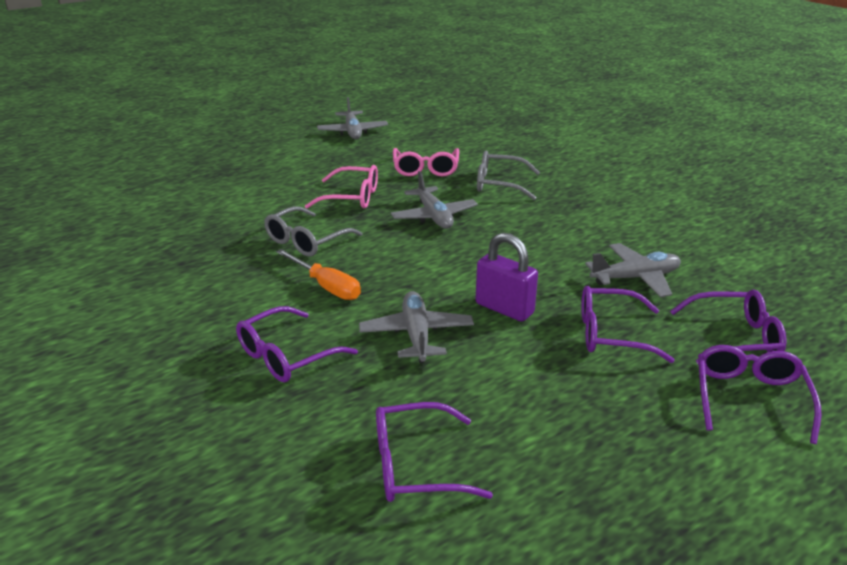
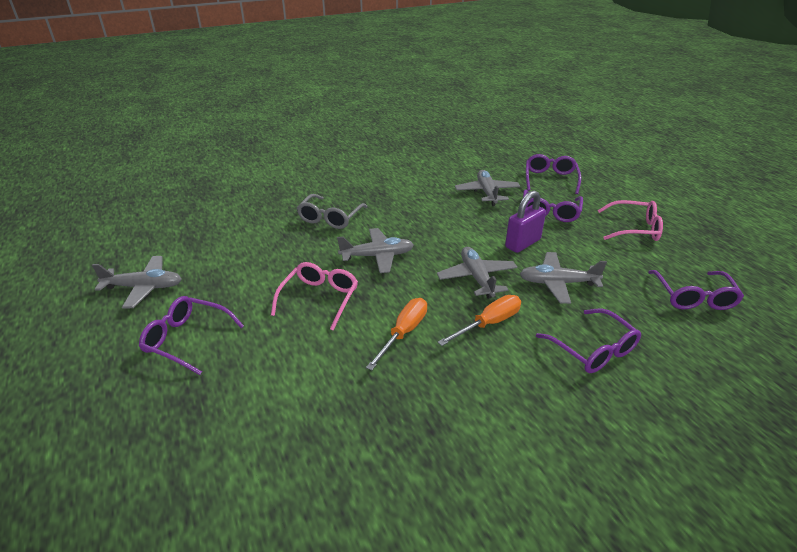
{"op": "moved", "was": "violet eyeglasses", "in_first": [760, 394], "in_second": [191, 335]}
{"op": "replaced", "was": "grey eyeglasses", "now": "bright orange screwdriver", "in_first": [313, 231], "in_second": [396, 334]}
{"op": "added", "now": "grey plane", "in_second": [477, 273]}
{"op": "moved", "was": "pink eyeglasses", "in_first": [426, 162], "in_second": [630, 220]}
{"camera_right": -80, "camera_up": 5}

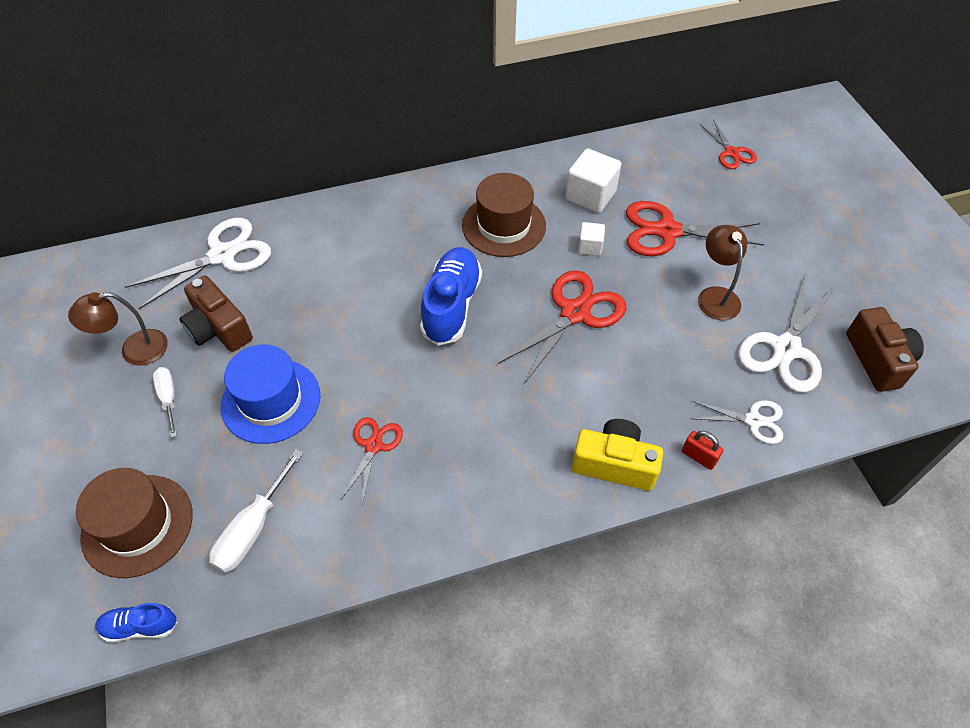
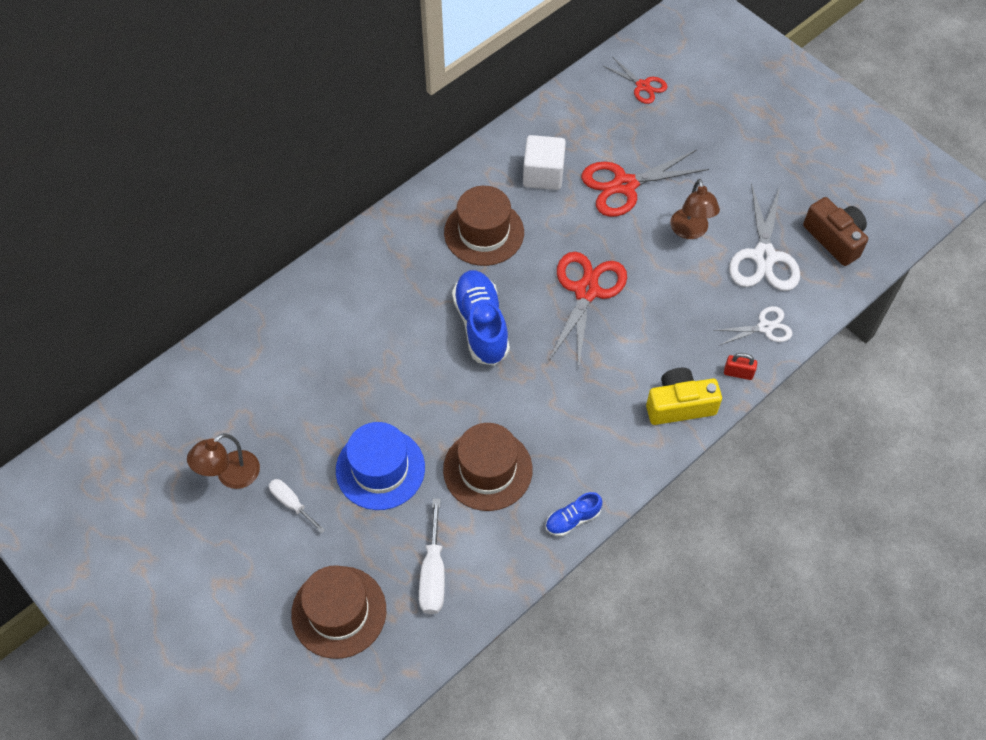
{"op": "replaced", "was": "scarlet scissors", "now": "brown hat", "in_first": [372, 460], "in_second": [488, 467]}
{"op": "moved", "was": "blue sneaker", "in_first": [136, 622], "in_second": [574, 514]}
{"op": "turned", "was": "brown reading lamp", "in_first": [722, 272], "in_second": [695, 209], "clockwise": -150}
{"op": "removed", "was": "pure white scissors", "in_first": [198, 263]}
{"op": "removed", "was": "brown compact camera", "in_first": [216, 313]}
{"op": "removed", "was": "pure white cube", "in_first": [591, 239]}
{"camera_right": -25, "camera_up": 5}

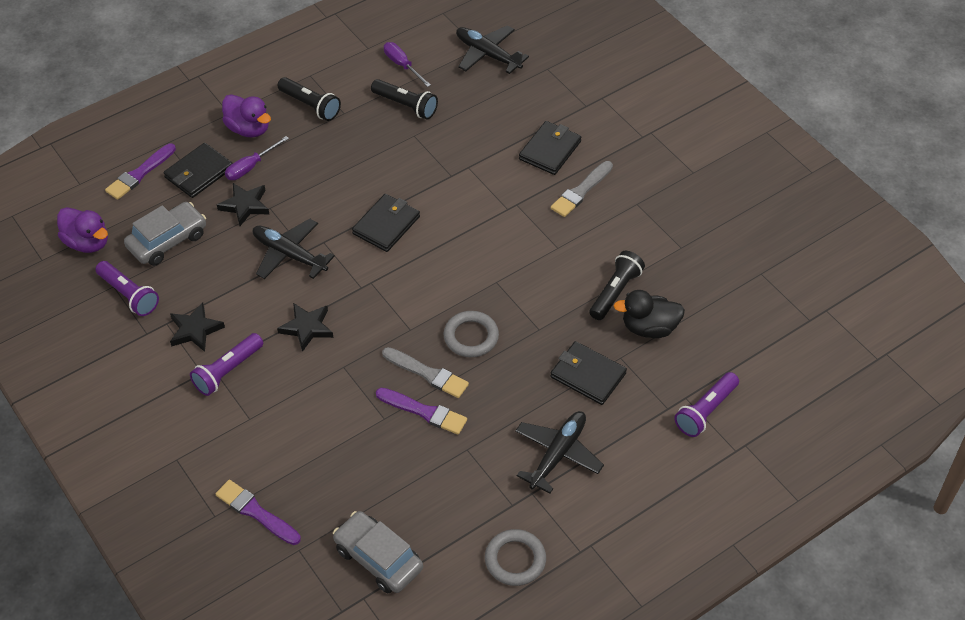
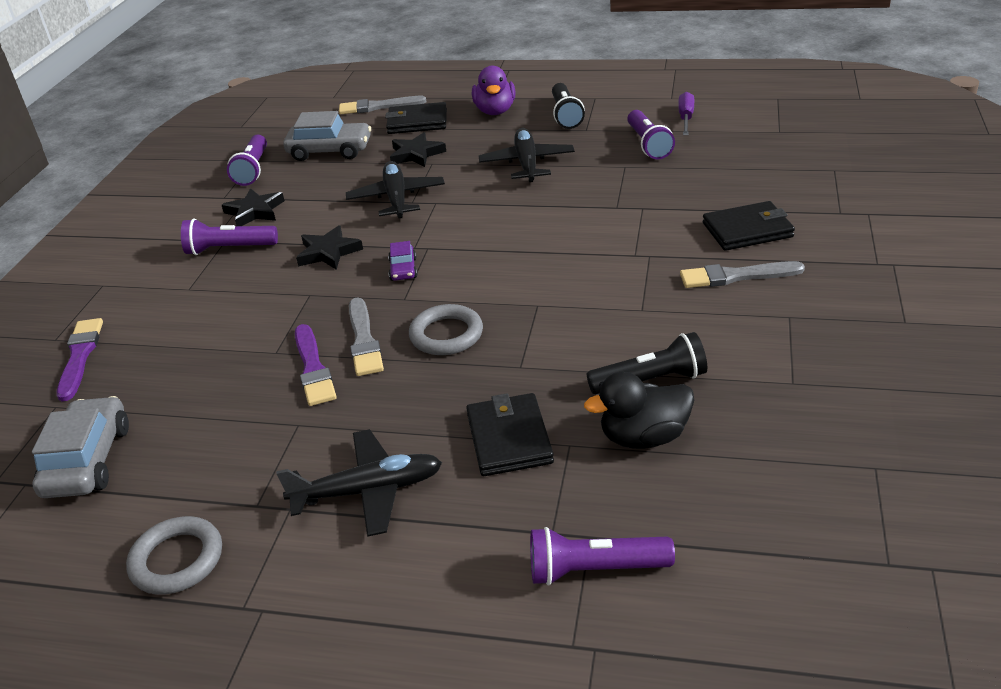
{"op": "recoloured", "was": "violet brush", "now": "grey brush", "in_first": [140, 172], "in_second": [382, 105]}
{"op": "added", "now": "violet car", "in_second": [403, 261]}
{"op": "moved", "was": "ebony plane", "in_first": [492, 49], "in_second": [527, 155]}
{"op": "turned", "was": "ebony toy duck", "in_first": [649, 314], "in_second": [639, 410], "clockwise": -60}
{"op": "recoloured", "was": "ebony flashlight", "now": "violet flashlight", "in_first": [404, 99], "in_second": [651, 134]}
{"op": "removed", "was": "violet toy duck", "in_first": [82, 230]}
{"op": "removed", "was": "violet screwdriver", "in_first": [257, 158]}
{"op": "removed", "was": "ebony billfold", "in_first": [386, 223]}
{"camera_right": 50, "camera_up": -15}

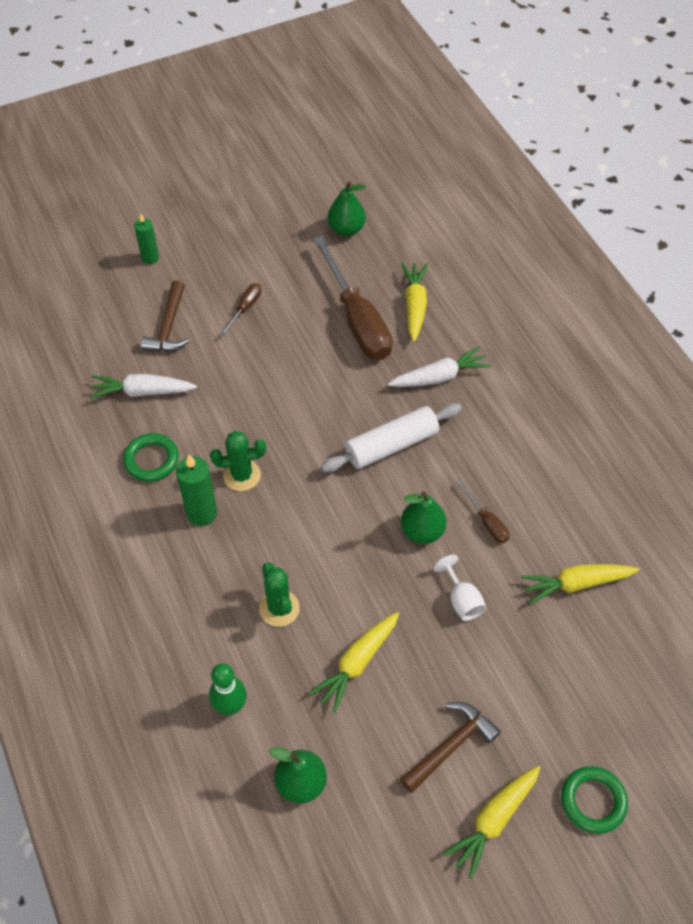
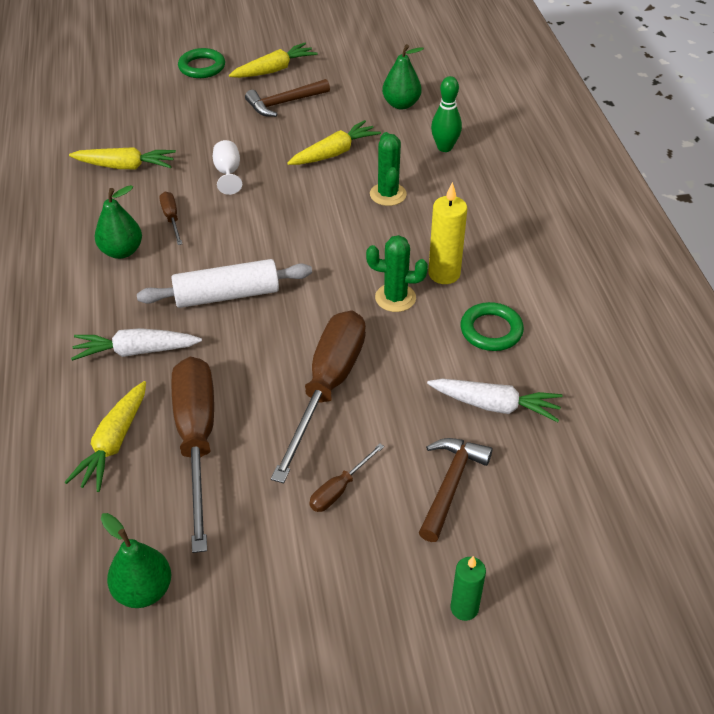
{"op": "moved", "was": "emerald pear", "in_first": [424, 517], "in_second": [118, 222]}
{"op": "added", "now": "brown screwdriver", "in_second": [318, 396]}
{"op": "recoloured", "was": "emerald pillar candle", "now": "bright yellow pillar candle", "in_first": [196, 490], "in_second": [447, 233]}
{"camera_right": -165, "camera_up": -10}

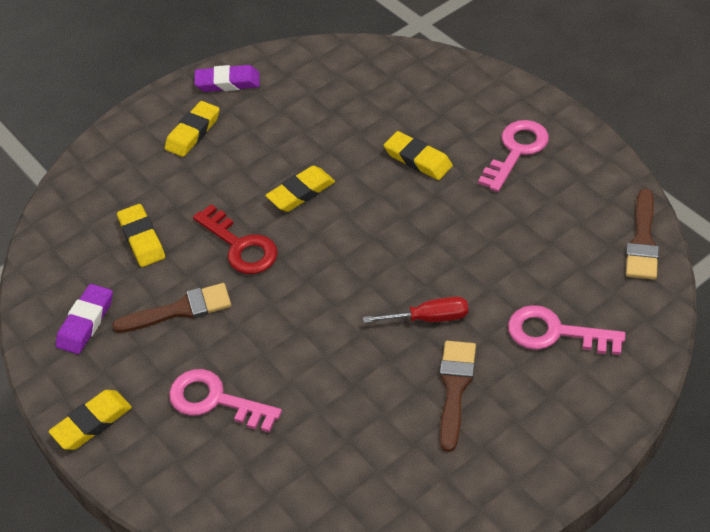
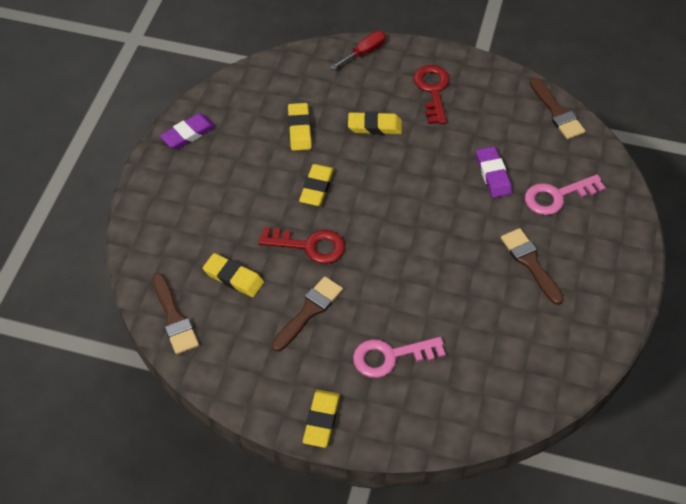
{"op": "added", "now": "brown brush", "in_second": [175, 314]}
{"op": "moved", "was": "bright yellow gum eraser", "in_first": [192, 129], "in_second": [300, 127]}
{"op": "moved", "was": "scarlet screwdriver", "in_first": [415, 310], "in_second": [358, 50]}
{"op": "recoloured", "was": "pink latchkey", "now": "scarlet latchkey", "in_first": [513, 156], "in_second": [432, 94]}
{"op": "moved", "was": "violet gum eraser", "in_first": [84, 319], "in_second": [494, 172]}
{"camera_right": -40, "camera_up": 5}

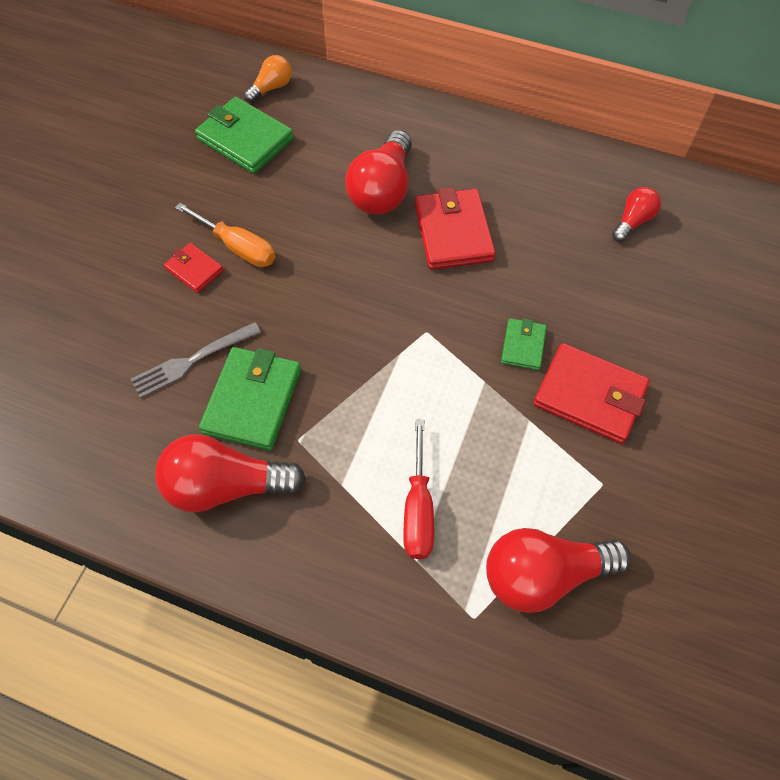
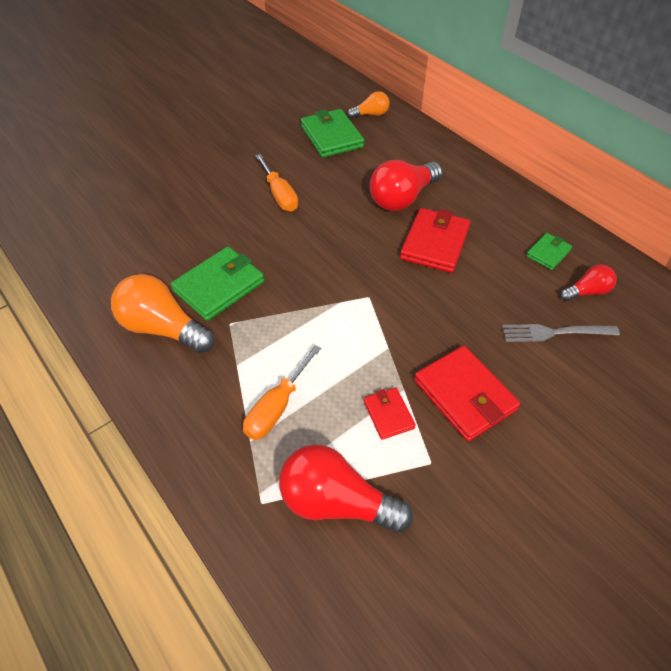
{"op": "recoloured", "was": "scarlet light bulb", "now": "bright orange light bulb", "in_first": [230, 473], "in_second": [162, 313]}
{"op": "recoloured", "was": "scarlet screwdriver", "now": "bright orange screwdriver", "in_first": [418, 489], "in_second": [282, 392]}
{"op": "moved", "was": "scarlet billfold", "in_first": [193, 268], "in_second": [390, 413]}
{"op": "moved", "was": "grey fork", "in_first": [196, 360], "in_second": [561, 333]}
{"op": "moved", "was": "emerald billfold", "in_first": [524, 344], "in_second": [549, 251]}
{"camera_right": 30, "camera_up": -10}

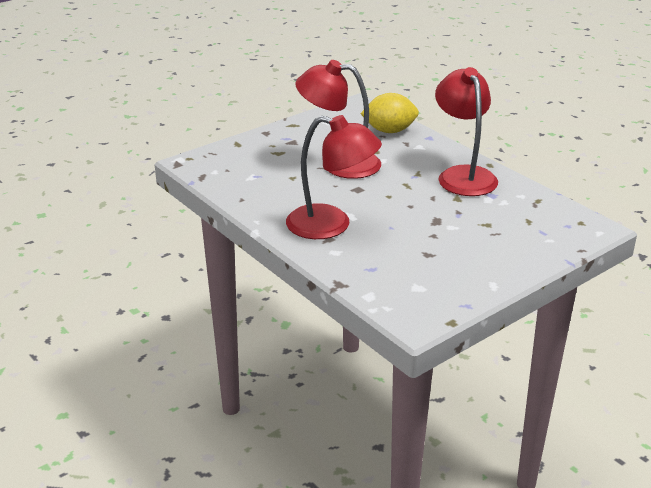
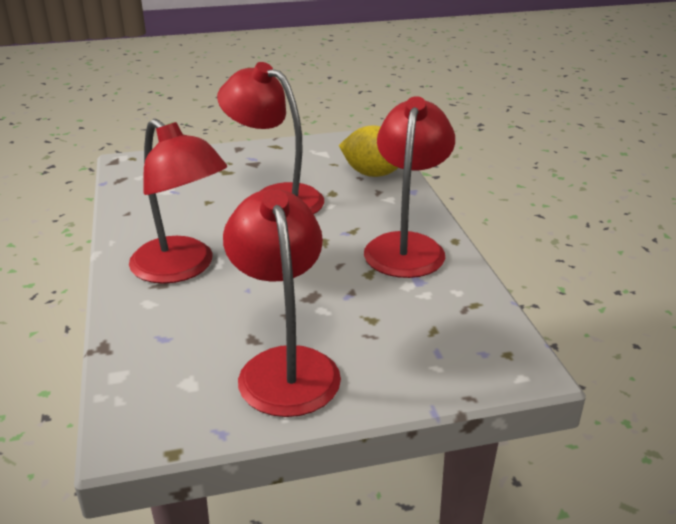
{"op": "added", "now": "scarlet reading lamp", "in_second": [282, 303]}
{"camera_right": 25, "camera_up": 0}

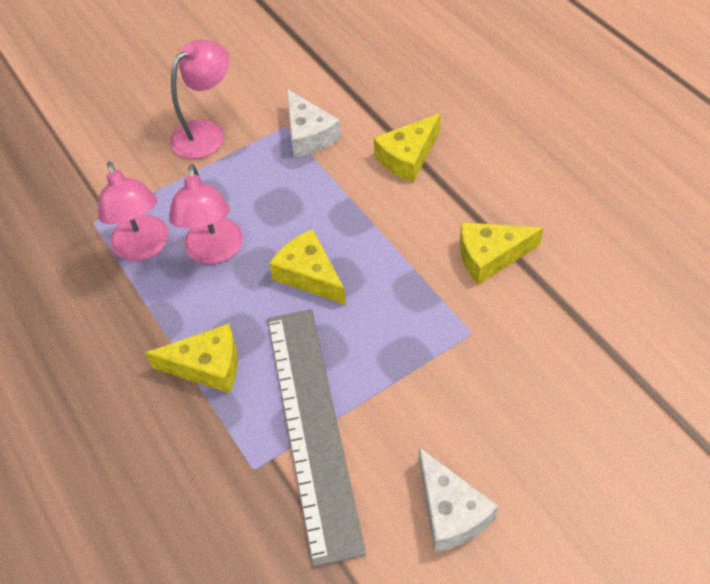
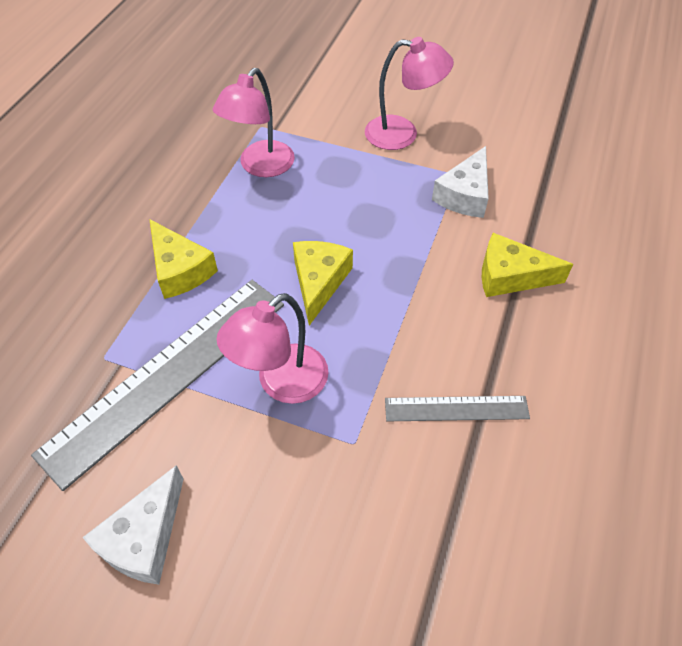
{"op": "moved", "was": "pink reading lamp", "in_first": [206, 214], "in_second": [272, 348]}
{"op": "replaced", "was": "bright yellow piece of cheese", "now": "grey straightedge", "in_first": [502, 253], "in_second": [457, 408]}
{"camera_right": 50, "camera_up": 0}

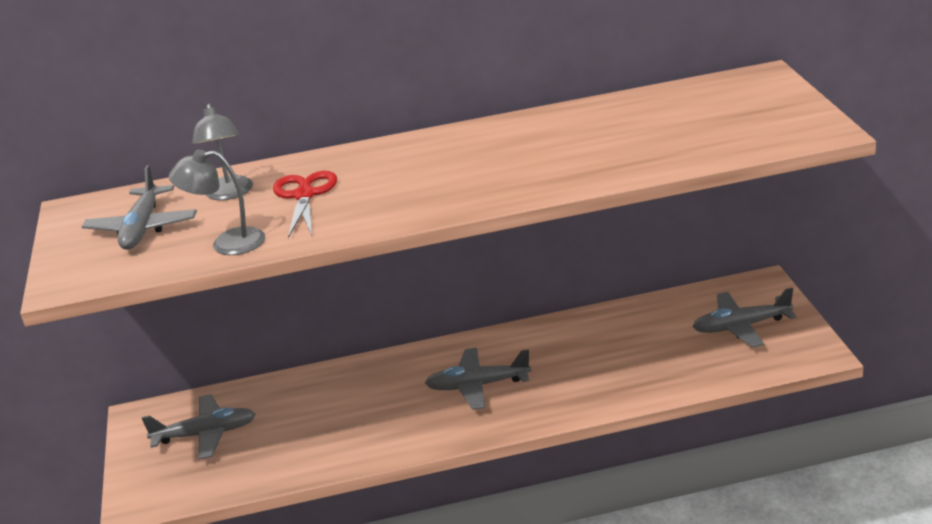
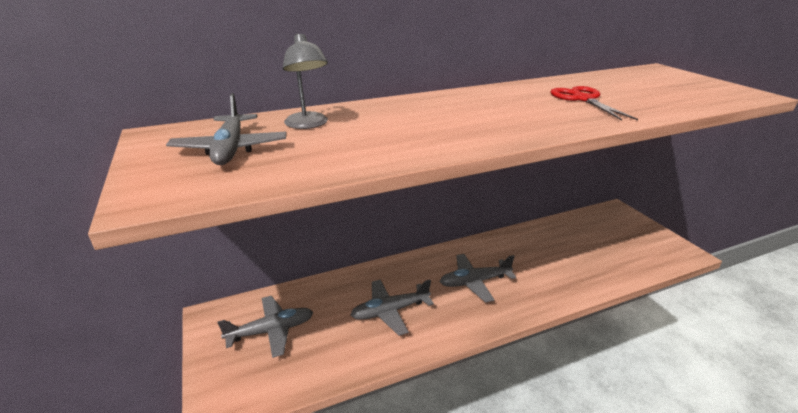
{"op": "moved", "was": "grey plane", "in_first": [744, 317], "in_second": [392, 308]}
{"op": "moved", "was": "scarlet scissors", "in_first": [305, 204], "in_second": [594, 103]}
{"op": "removed", "was": "grey reading lamp", "in_first": [217, 202]}
{"camera_right": -15, "camera_up": 0}

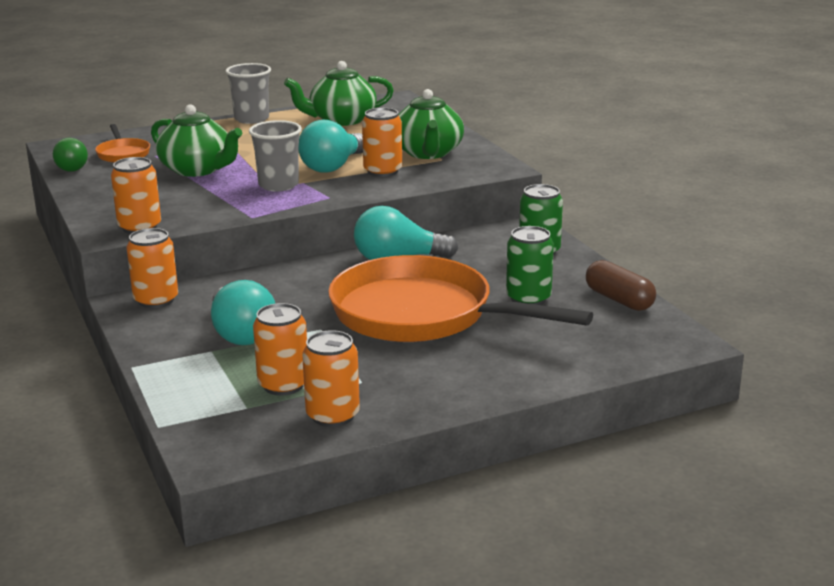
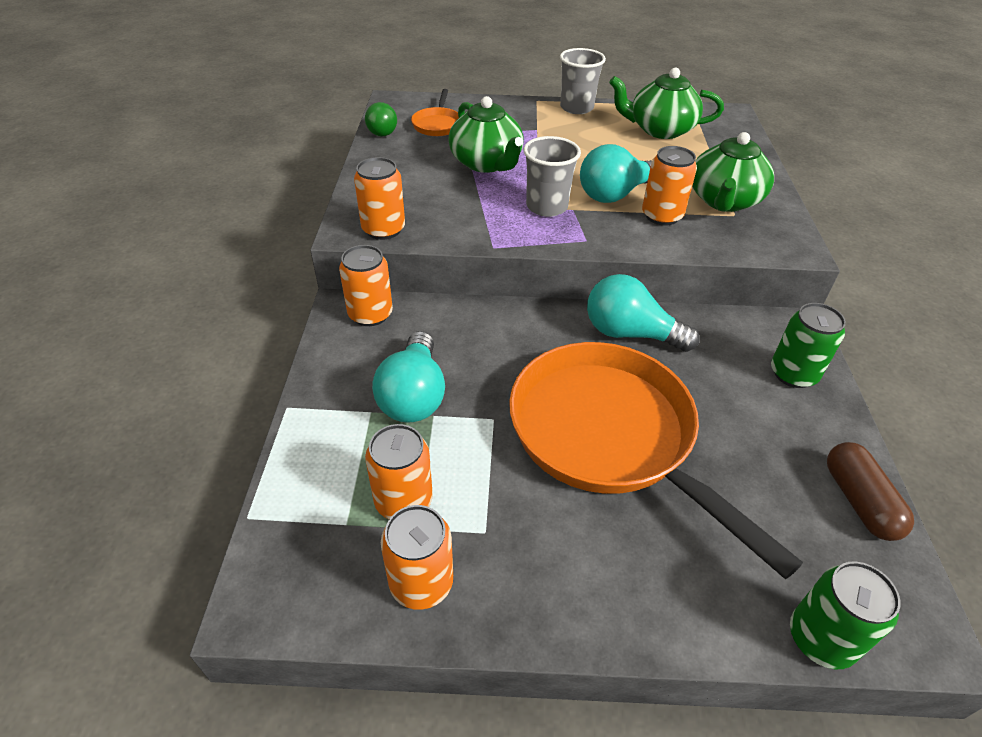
{"op": "moved", "was": "emerald can", "in_first": [530, 265], "in_second": [845, 615]}
{"camera_right": 25, "camera_up": 20}

